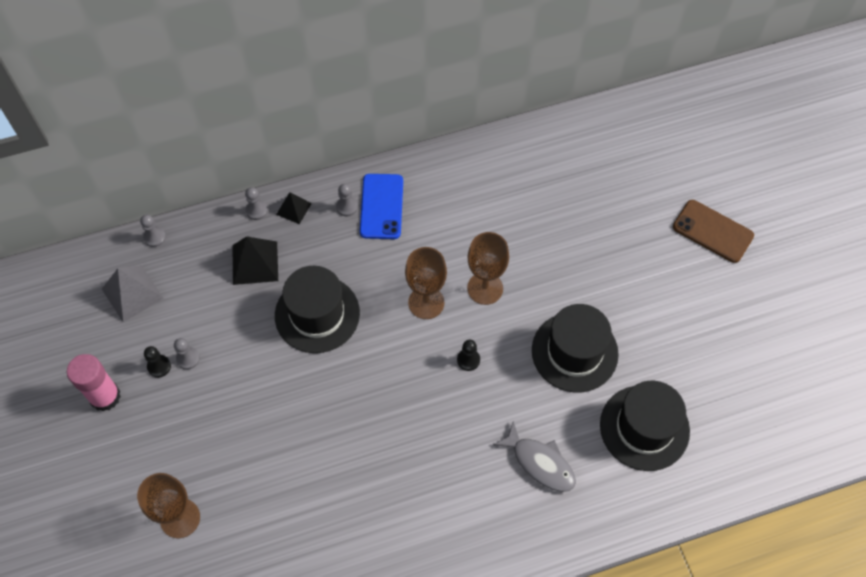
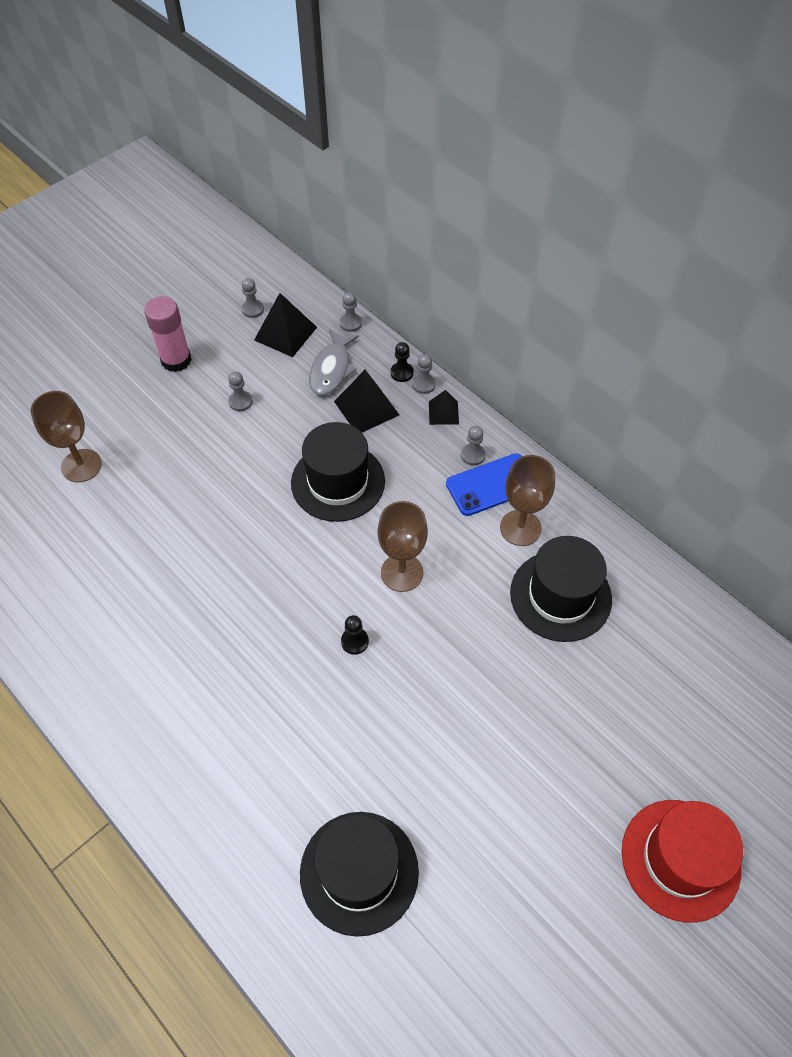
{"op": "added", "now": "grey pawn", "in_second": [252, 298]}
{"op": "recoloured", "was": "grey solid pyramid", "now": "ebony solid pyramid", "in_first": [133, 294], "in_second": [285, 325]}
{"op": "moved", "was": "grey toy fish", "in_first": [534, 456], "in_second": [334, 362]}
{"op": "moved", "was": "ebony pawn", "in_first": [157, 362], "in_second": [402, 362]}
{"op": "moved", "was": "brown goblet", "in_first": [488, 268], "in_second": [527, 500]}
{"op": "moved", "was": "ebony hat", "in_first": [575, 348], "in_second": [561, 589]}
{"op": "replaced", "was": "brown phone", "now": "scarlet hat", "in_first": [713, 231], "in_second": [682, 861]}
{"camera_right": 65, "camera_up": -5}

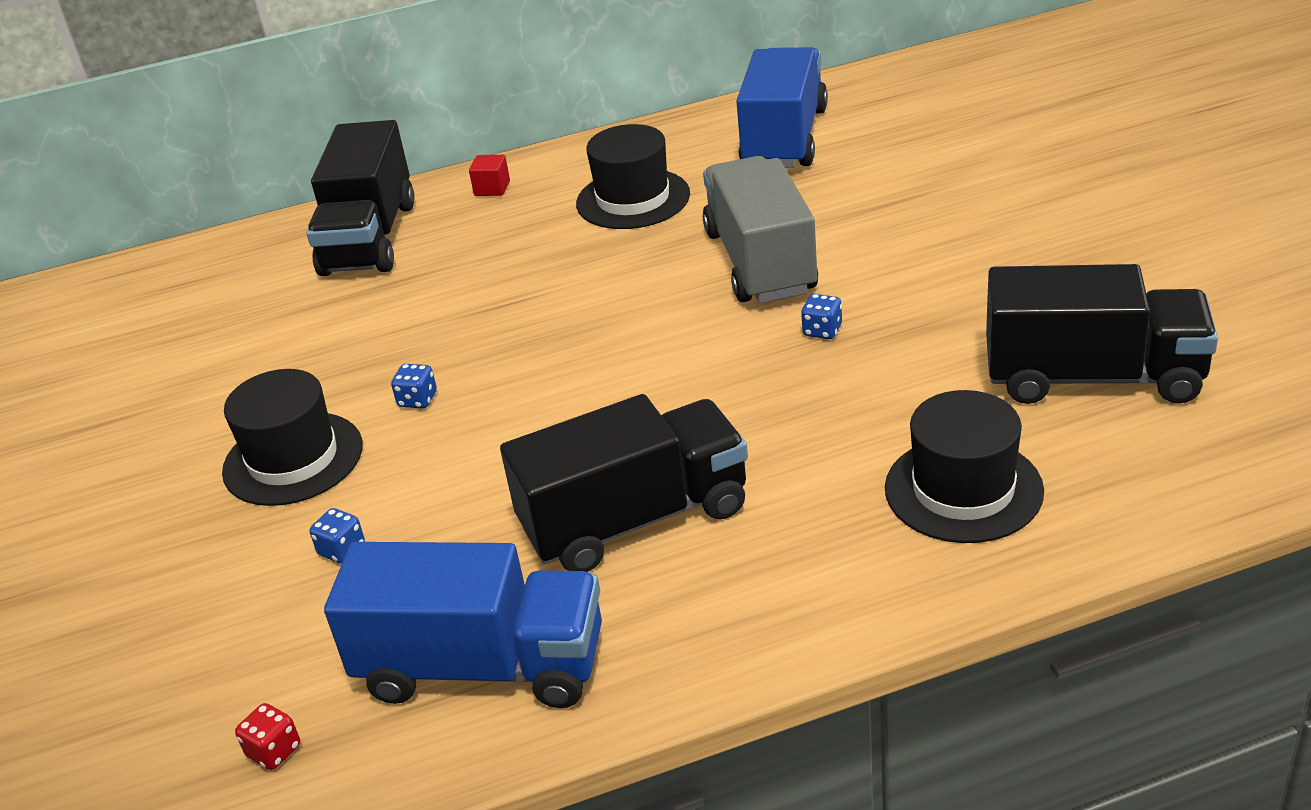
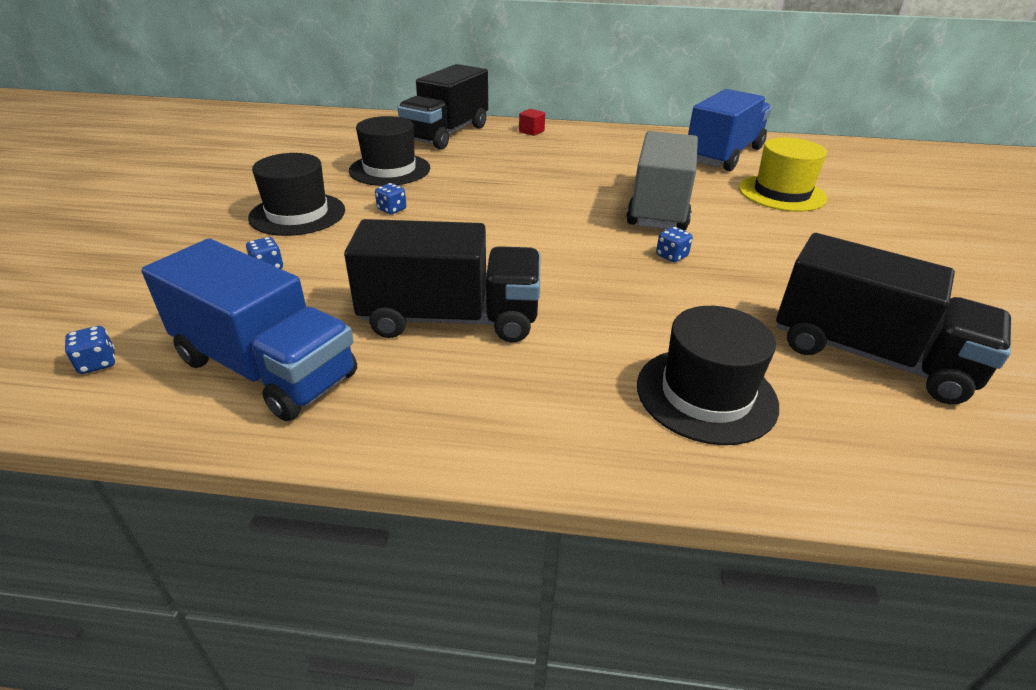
{"op": "recoloured", "was": "scarlet dice", "now": "blue dice", "in_first": [267, 736], "in_second": [90, 350]}
{"op": "moved", "was": "ebony hat", "in_first": [633, 176], "in_second": [389, 151]}
{"op": "added", "now": "bright yellow hat", "in_second": [783, 174]}
{"camera_right": 20, "camera_up": 0}

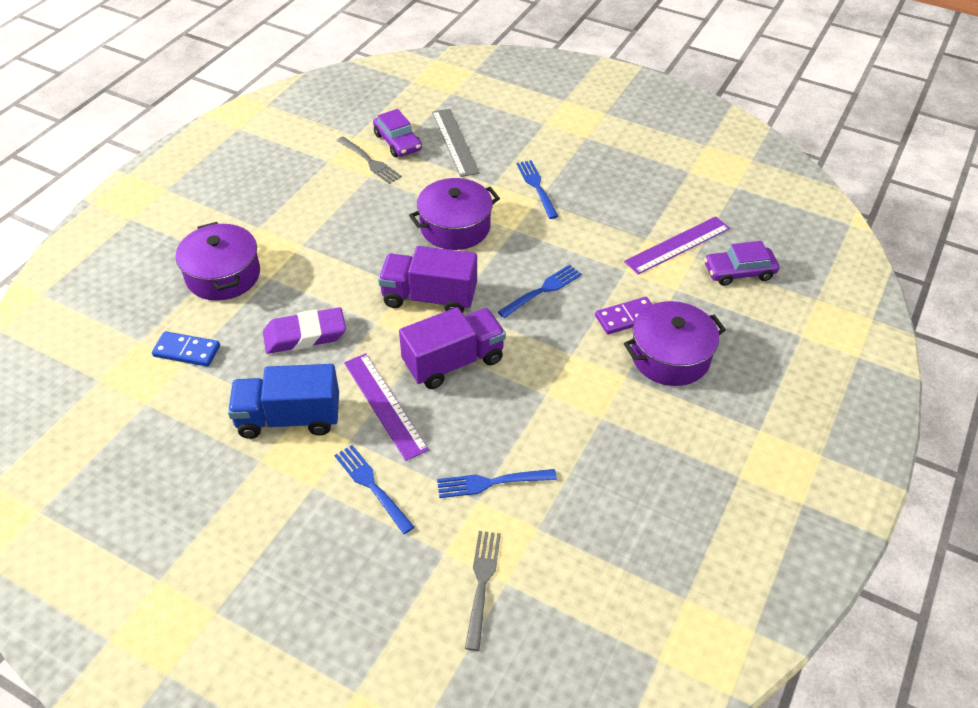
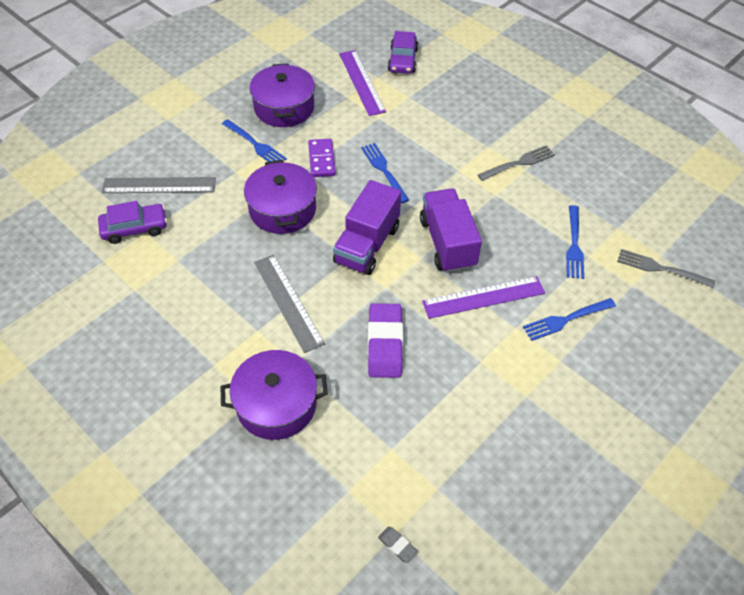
{"op": "turned", "was": "blue fork", "in_first": [538, 189], "in_second": [254, 140], "clockwise": -135}
{"op": "moved", "was": "violet stockpot", "in_first": [675, 343], "in_second": [282, 95]}
{"op": "added", "now": "grey straightedge", "in_second": [289, 304]}
{"op": "moved", "was": "violet domino", "in_first": [623, 315], "in_second": [322, 158]}
{"op": "added", "now": "grey gum eraser", "in_second": [398, 545]}
{"op": "moved", "was": "grey fork", "in_first": [369, 160], "in_second": [516, 163]}
{"op": "removed", "was": "blue domino", "in_first": [186, 349]}
{"op": "removed", "was": "blue truck", "in_first": [283, 401]}
{"camera_right": -75, "camera_up": 5}

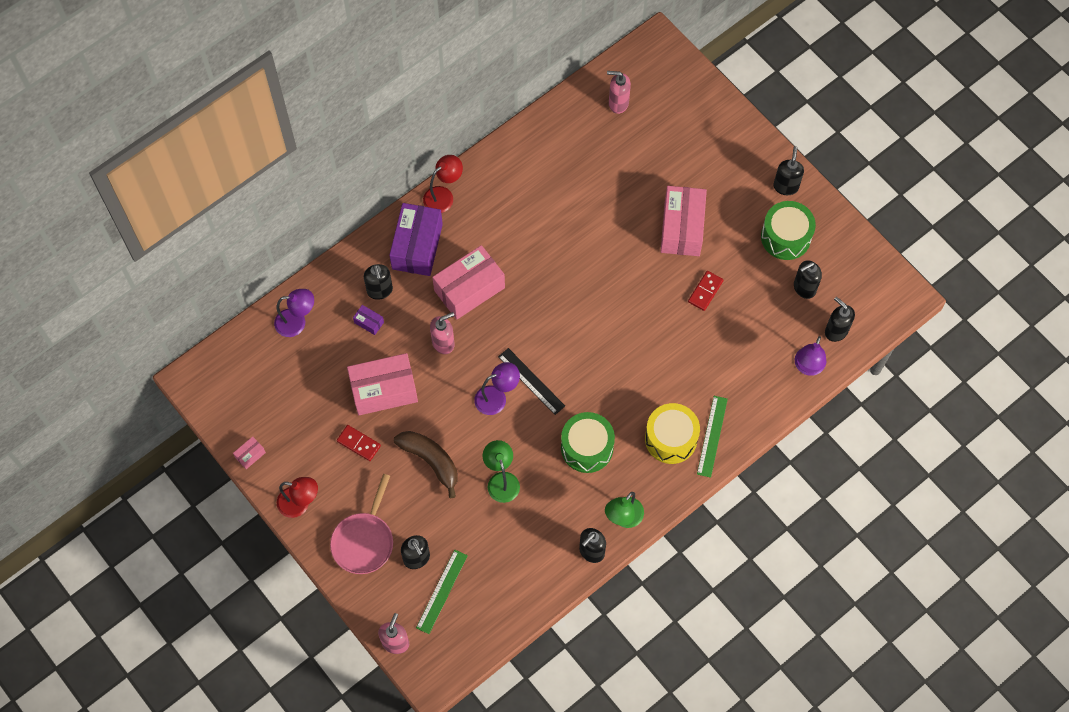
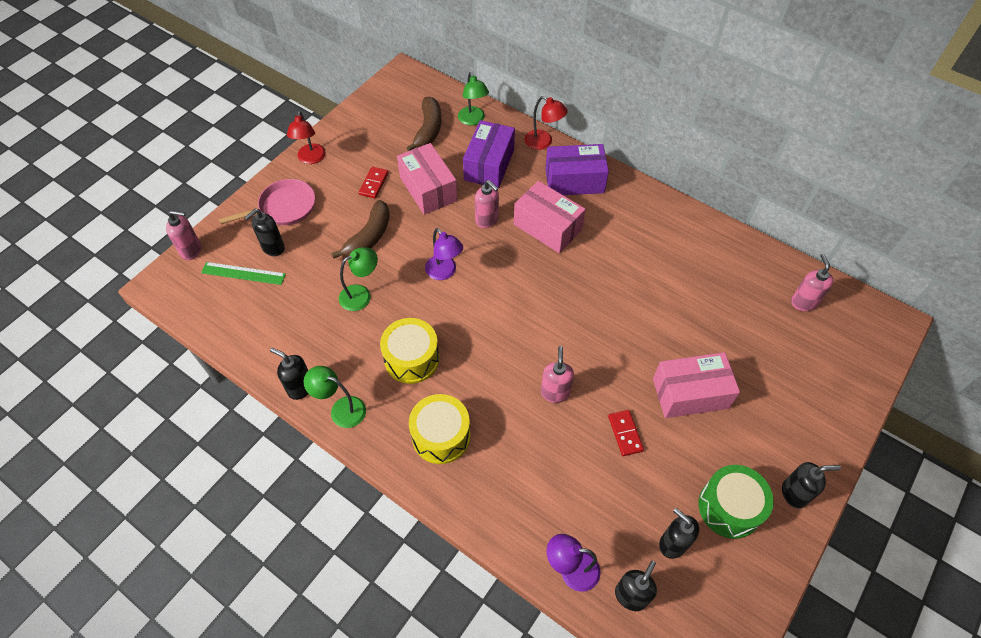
{"op": "turned", "was": "pink pan", "in_first": [361, 524], "in_second": [267, 202], "clockwise": 150}
{"op": "recoloured", "was": "emerald snare drum", "now": "bright yellow snare drum", "in_first": [588, 442], "in_second": [409, 351]}
{"op": "added", "now": "brown banana", "in_second": [423, 124]}
{"op": "recoloured", "was": "violet reading lamp", "now": "emerald reading lamp", "in_first": [294, 313], "in_second": [473, 98]}
{"op": "resized", "was": "violet package", "in_first": [368, 320], "in_second": [489, 154], "ratio": 2.39}
{"op": "moved", "was": "scarlet reading lamp", "in_first": [443, 184], "in_second": [546, 123]}
{"op": "added", "now": "pink pump bottle", "in_second": [557, 374]}
{"op": "turned", "was": "scarlet domino", "in_first": [705, 291], "in_second": [626, 433], "clockwise": 60}
{"op": "removed", "was": "pink package", "in_first": [249, 452]}
{"op": "removed", "was": "ebony pump bottle", "in_first": [378, 282]}
{"op": "removed", "was": "ebony straightedge", "in_first": [531, 381]}
{"op": "removed", "was": "emerald straightedge", "in_first": [712, 437]}
{"camera_right": 75, "camera_up": -10}

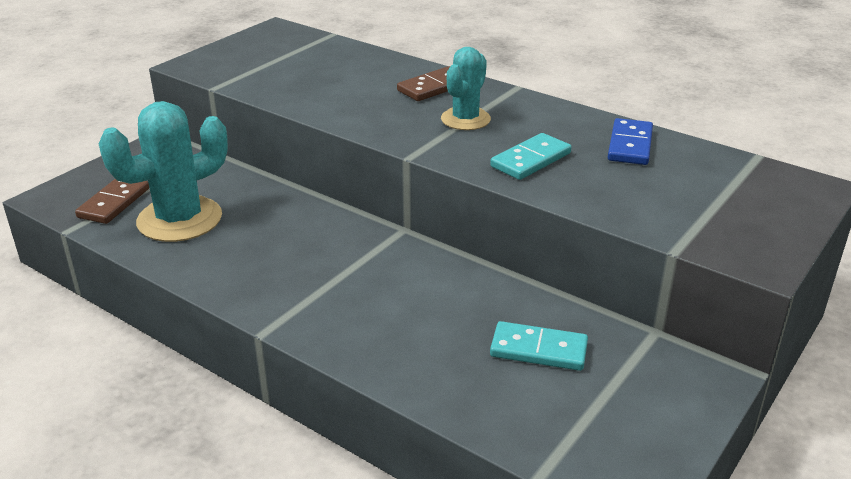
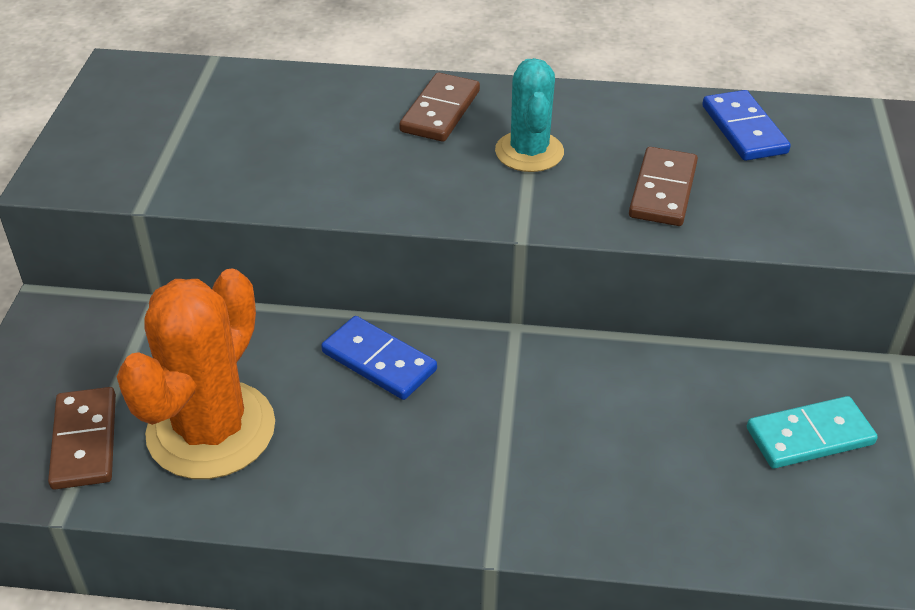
{"op": "recoloured", "was": "turquoise prickly plant", "now": "bright orange prickly plant", "in_first": [163, 171], "in_second": [196, 374]}
{"op": "added", "now": "blue domino", "in_second": [379, 358]}
{"op": "recoloured", "was": "turquoise domino", "now": "brown domino", "in_first": [531, 156], "in_second": [663, 186]}
{"camera_right": -30, "camera_up": 10}

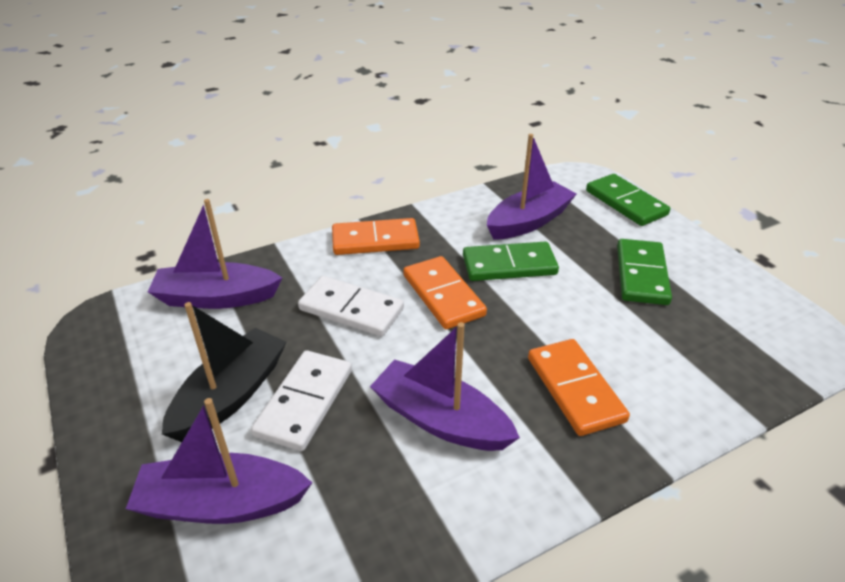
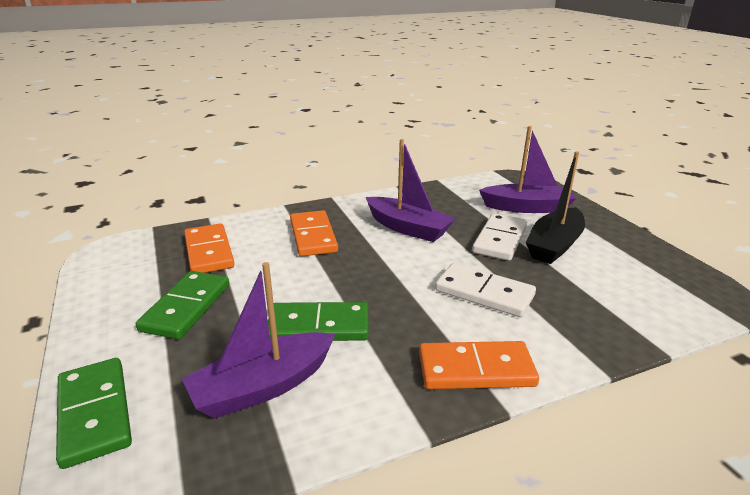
{"op": "moved", "was": "bright orange domino", "in_first": [445, 292], "in_second": [209, 248]}
{"op": "removed", "was": "violet sailboat", "in_first": [215, 254]}
{"camera_right": -175, "camera_up": -10}

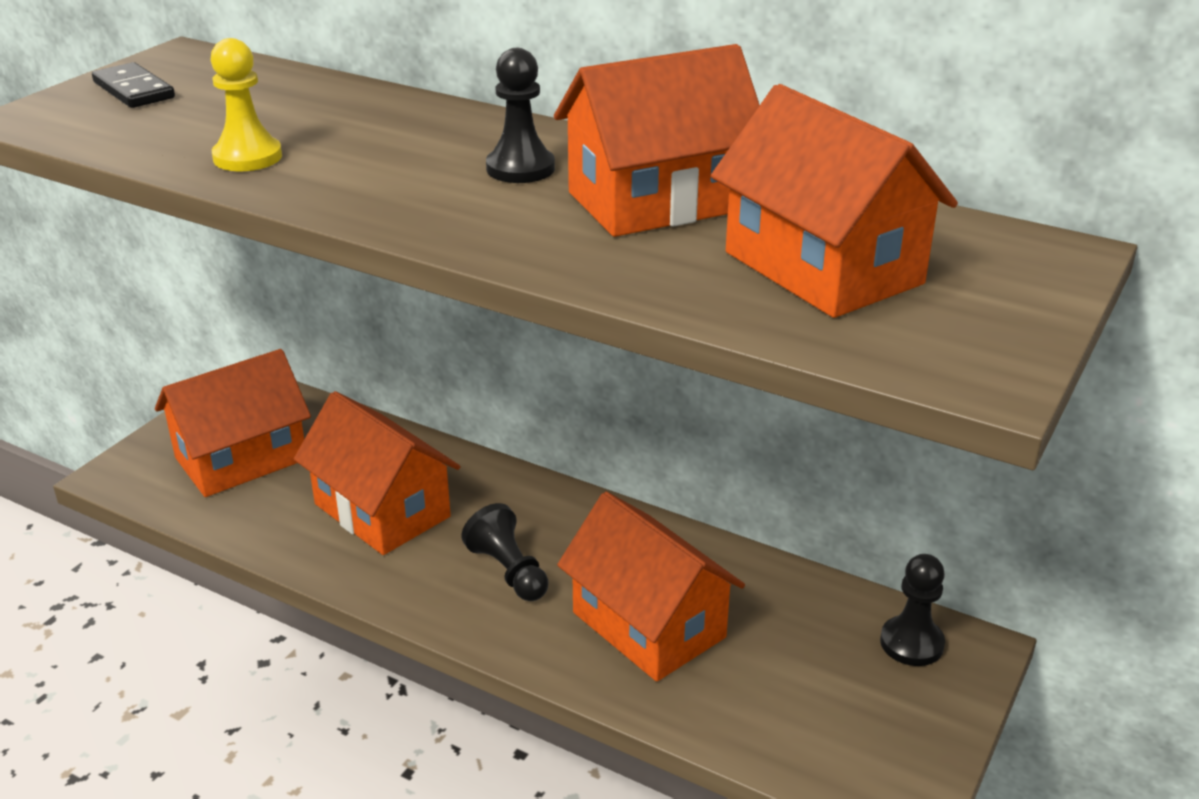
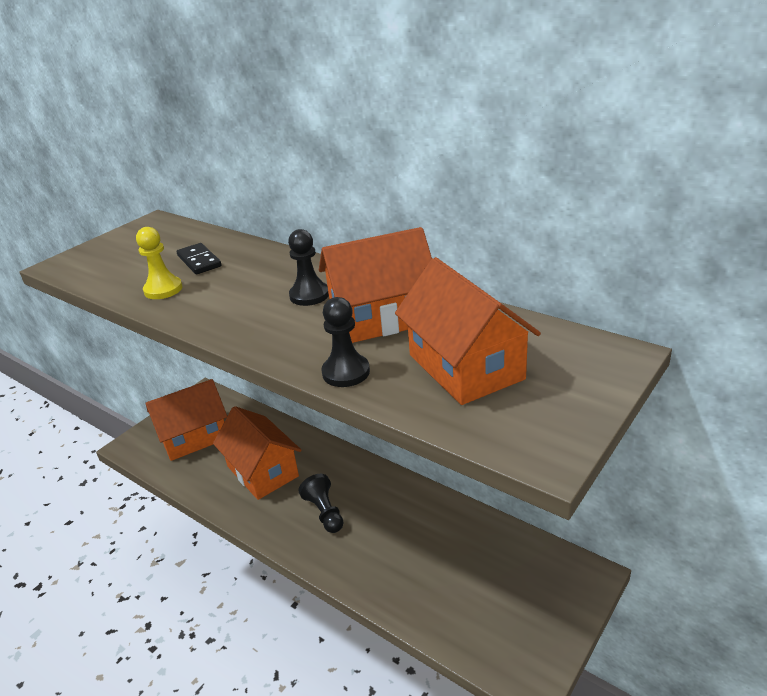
{"op": "moved", "was": "ebony domino", "in_first": [133, 85], "in_second": [199, 258]}
{"op": "moved", "was": "ebony pawn", "in_first": [912, 610], "in_second": [345, 342]}
{"op": "removed", "was": "bright orange toy house", "in_first": [651, 587]}
{"camera_right": 10, "camera_up": 0}

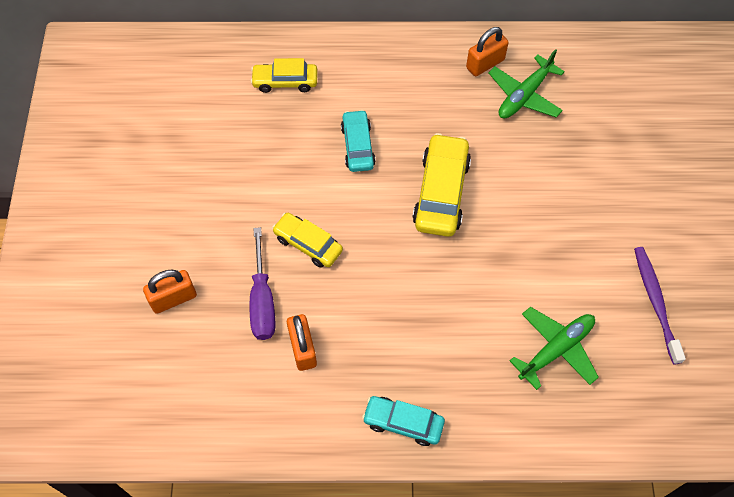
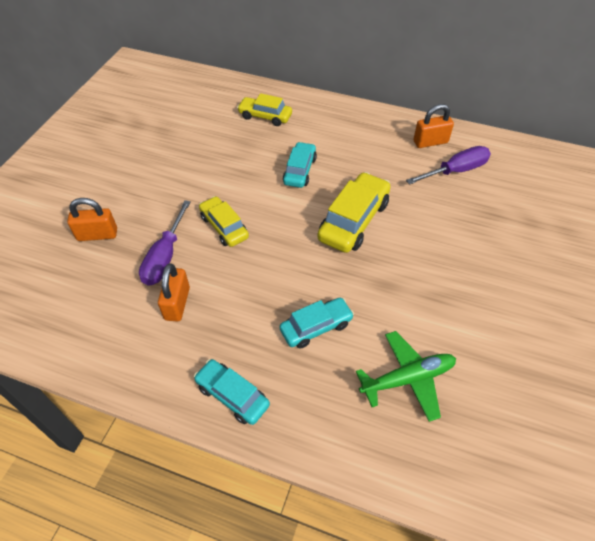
{"op": "added", "now": "turquoise car", "in_second": [317, 323]}
{"op": "replaced", "was": "emerald plane", "now": "violet screwdriver", "in_first": [526, 84], "in_second": [448, 165]}
{"op": "removed", "was": "violet tooth brush", "in_first": [660, 306]}
{"camera_right": 20, "camera_up": -10}

